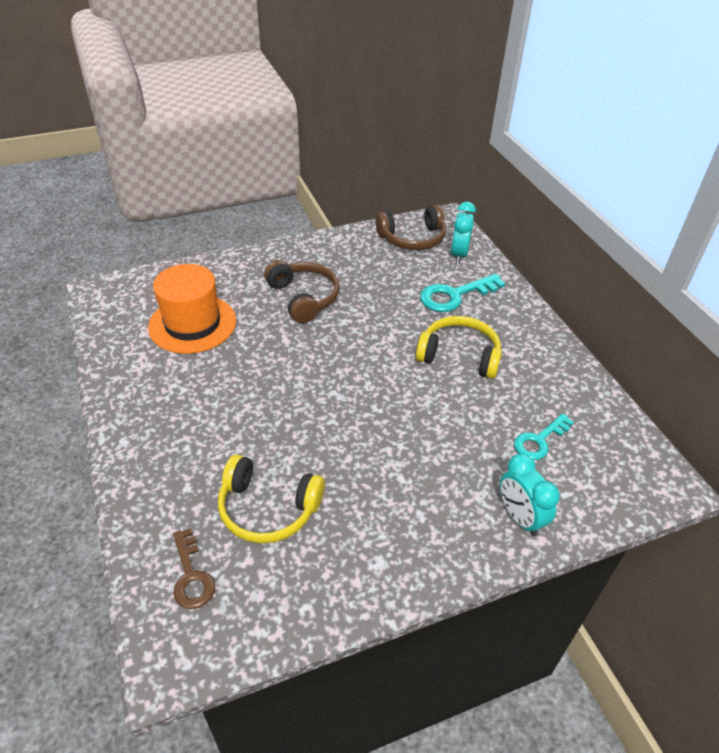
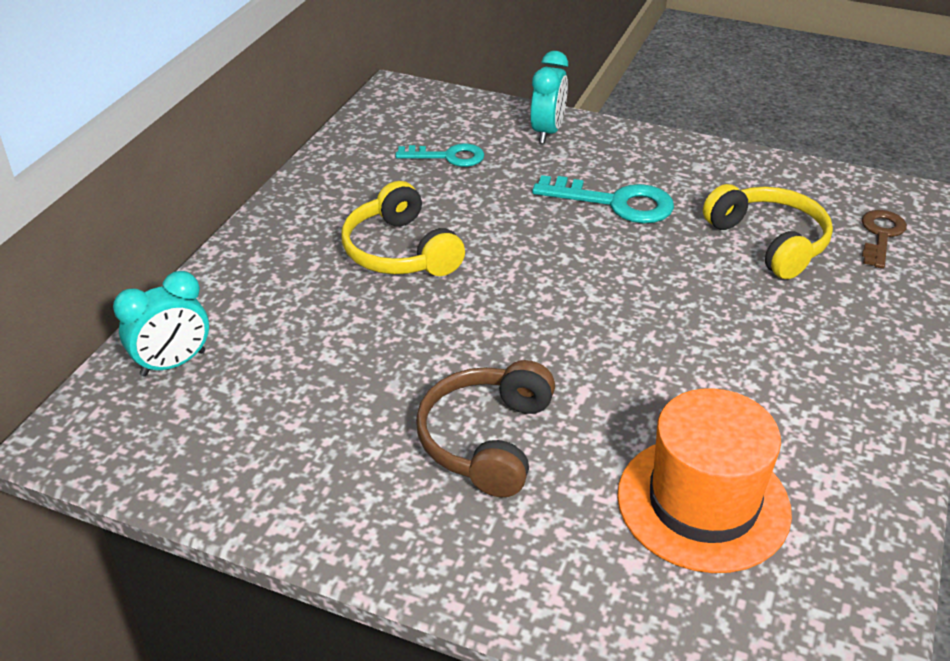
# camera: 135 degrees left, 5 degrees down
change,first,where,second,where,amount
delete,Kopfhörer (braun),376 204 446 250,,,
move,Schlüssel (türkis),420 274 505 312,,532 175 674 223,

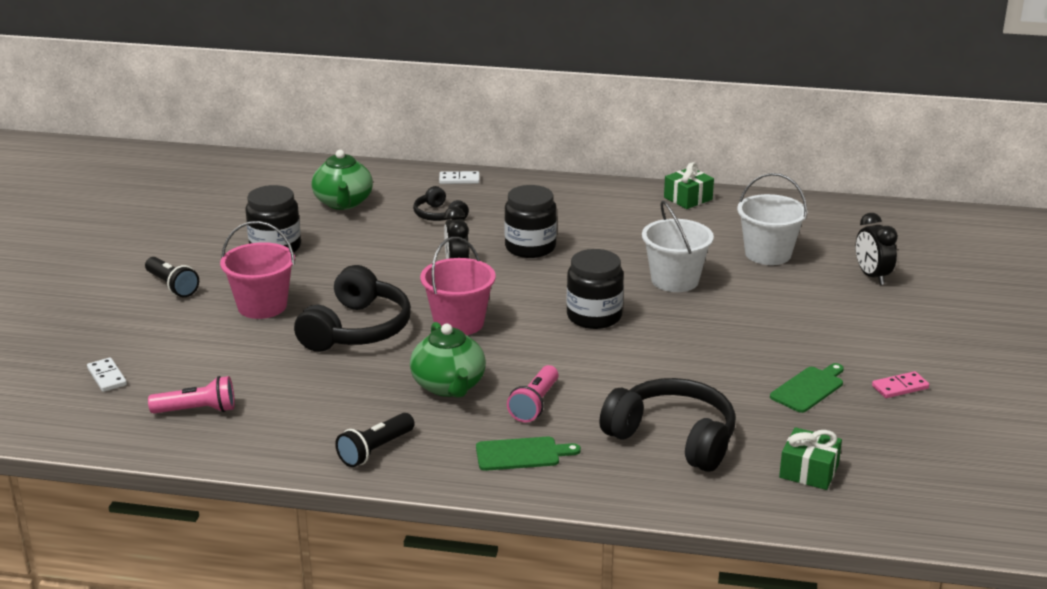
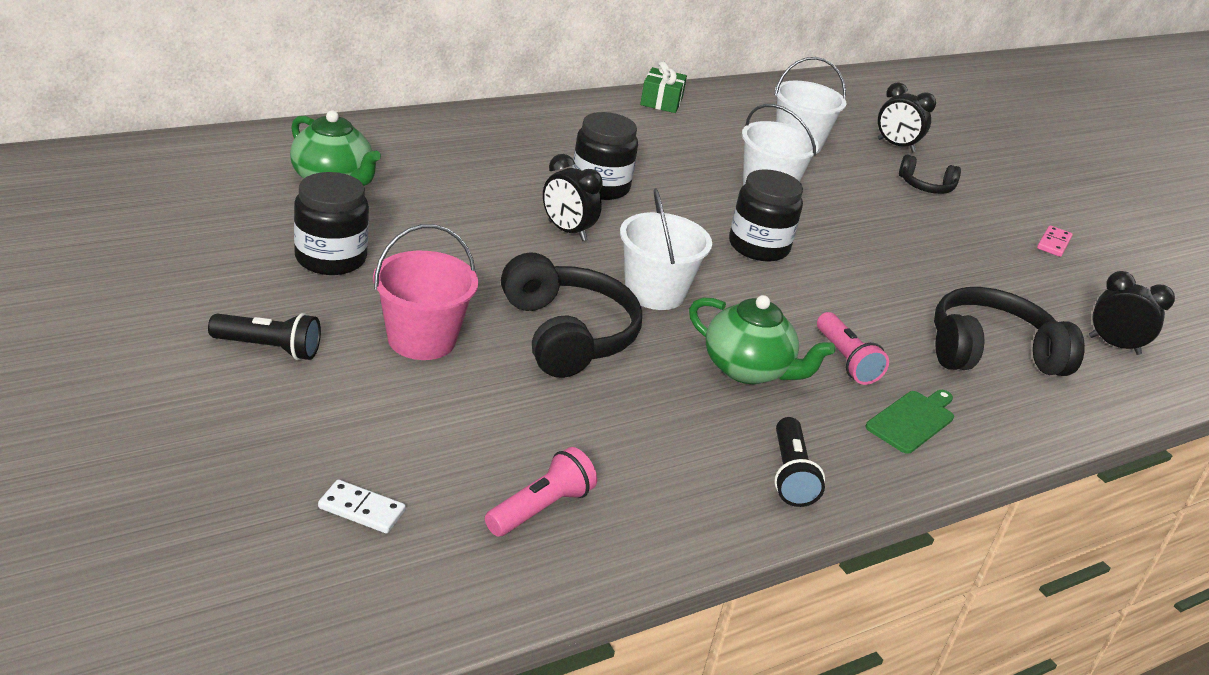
# camera: 45 degrees left, 5 degrees up
change,first,where,second,where,amount
move,Kopfhörer (schwarz),413 186 469 221,,899 155 961 194,
recolor,Eimer (rosa),420 237 496 335,Eimer (weiß),620 188 712 310,
delete,Dominostein (weiß),439 171 480 184,,,
delete,Schneidebrett (grün),770 363 844 413,,,
replace,Geschenk (grün),779 427 842 490,Wecker (schwarz),1089 271 1175 355,

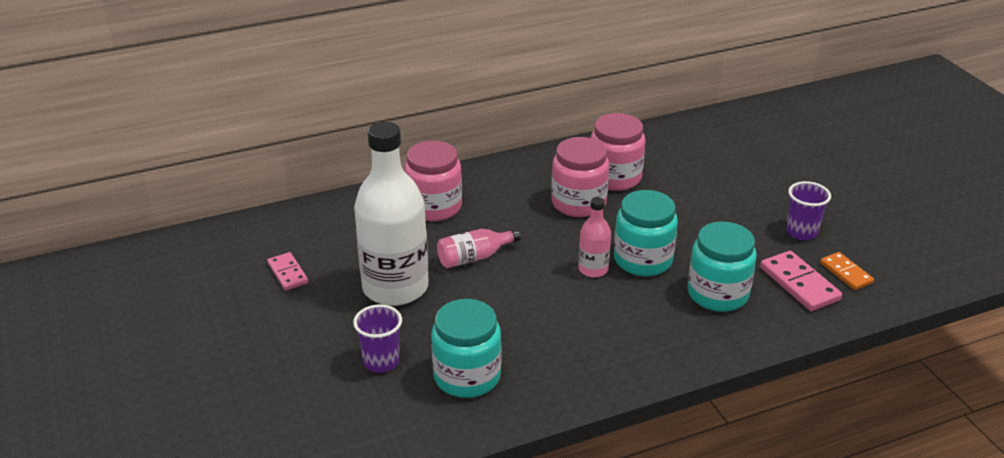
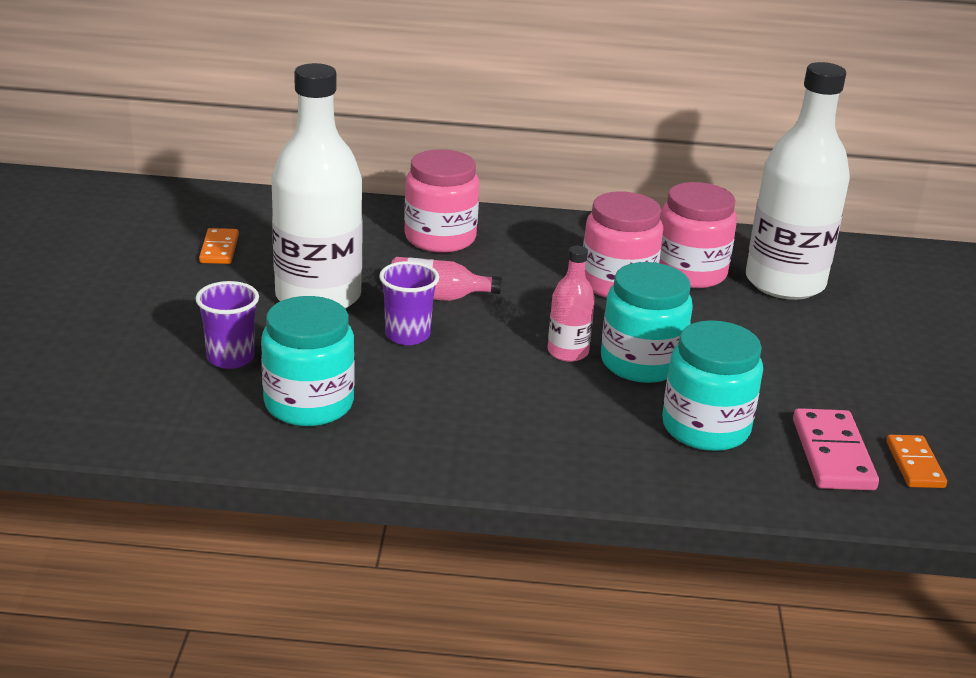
# camera: 25 degrees right, 5 degrees down
change,first,where,second,where,amount
recolor,Dominostein (rosa),267 252 308 291,Dominostein (orange),199 228 239 264,
move,Becher (lila),786 181 831 240,,379 261 439 345,
insert,,,Flasche (weiß),746 62 850 300,

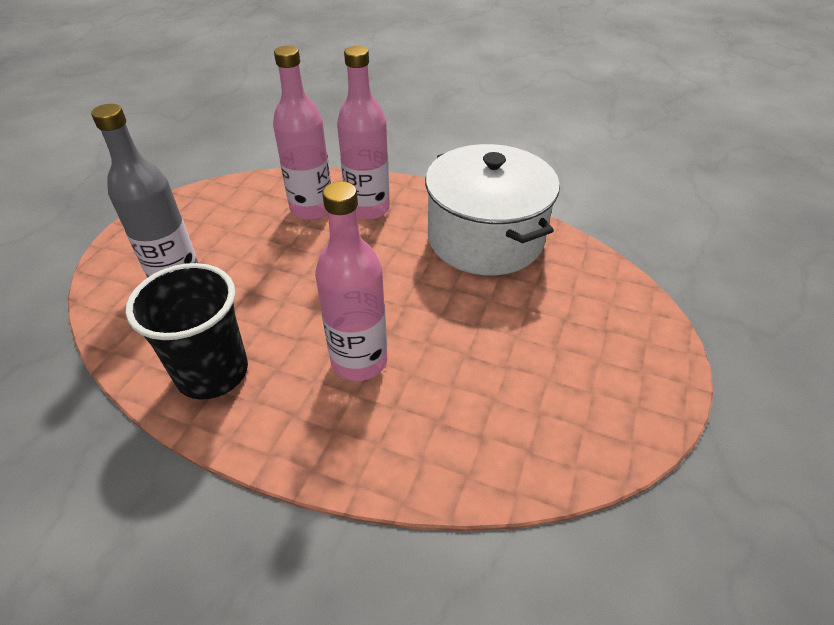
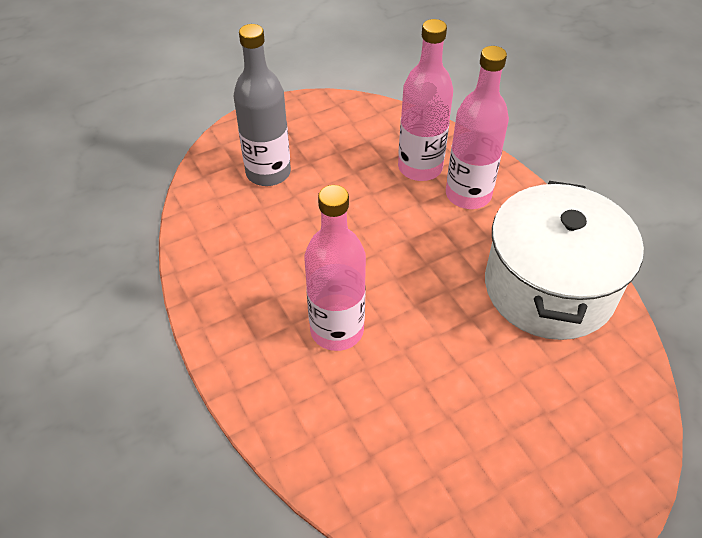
# camera: 40 degrees right, 5 degrees up
change,first,where,second,where,amount
delete,Becher (schwarz),126 263 248 400,,,

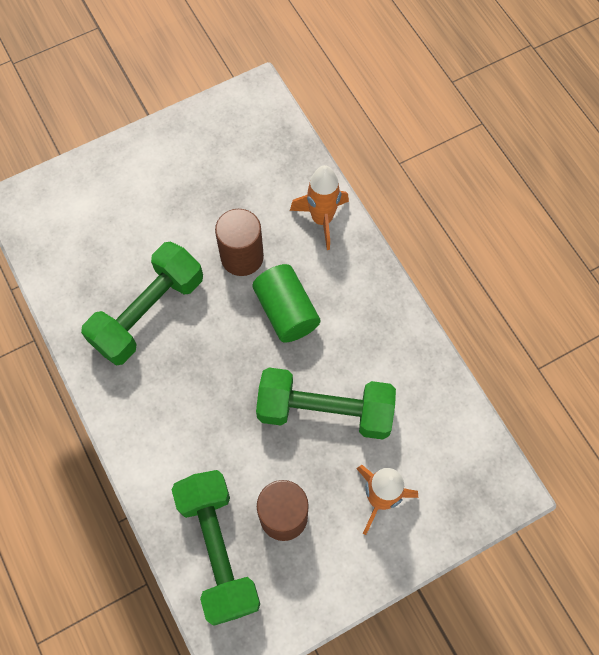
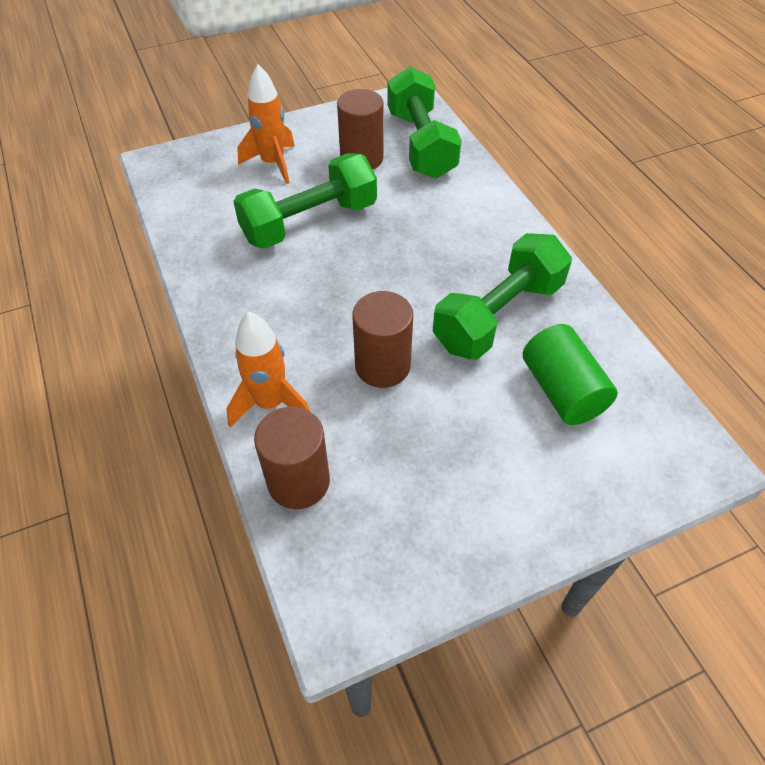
# camera: 175 degrees left, 15 degrees down
change,first,where,second,where,amount
move,Vollzylinder (grün),252 264 320 343,,523 324 618 425,
rotate,Hantel (grün),256 367 396 440,,233 153 377 249,45 degrees counterclockwise
insert,,,Vollzylinder (braun),254 407 330 509,

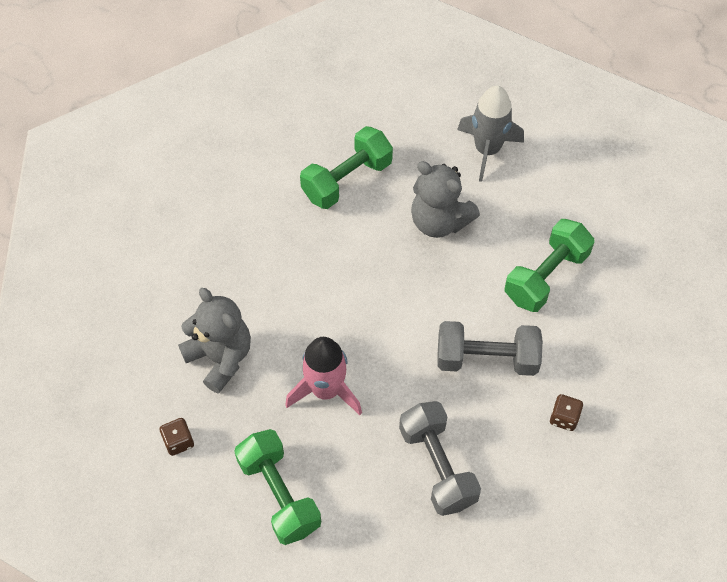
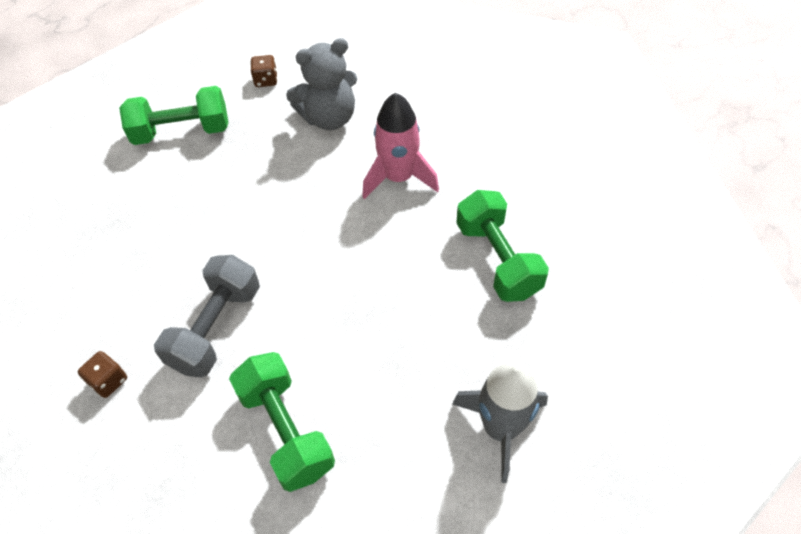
# camera: 110 degrees right, 5 degrees down
change,first,where,second,where,amount
move,Rakete (rosa),285 337 362 415,,362 92 439 199,
delete,Hantel (grau),399 401 481 516,,,
delete,Teddybär (grau),411 161 480 238,,,

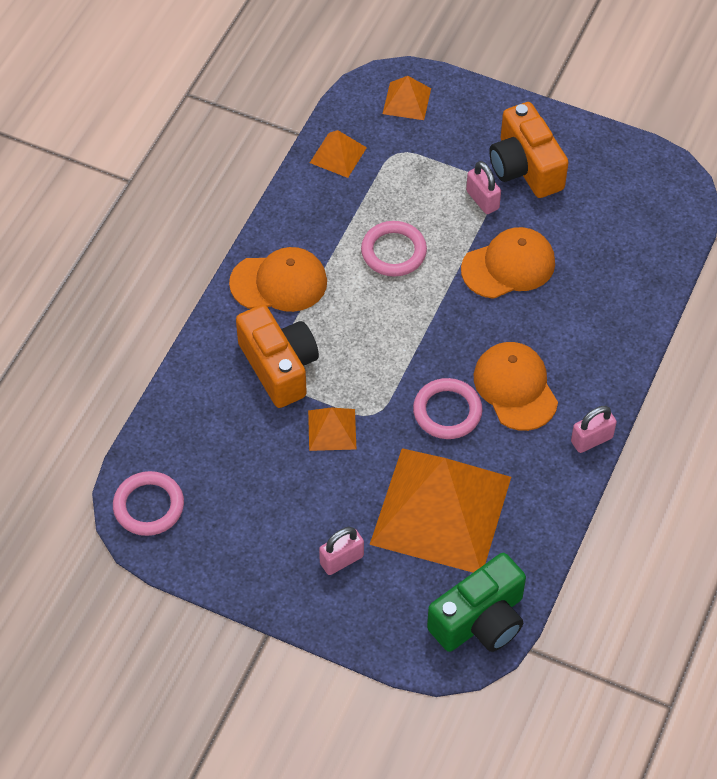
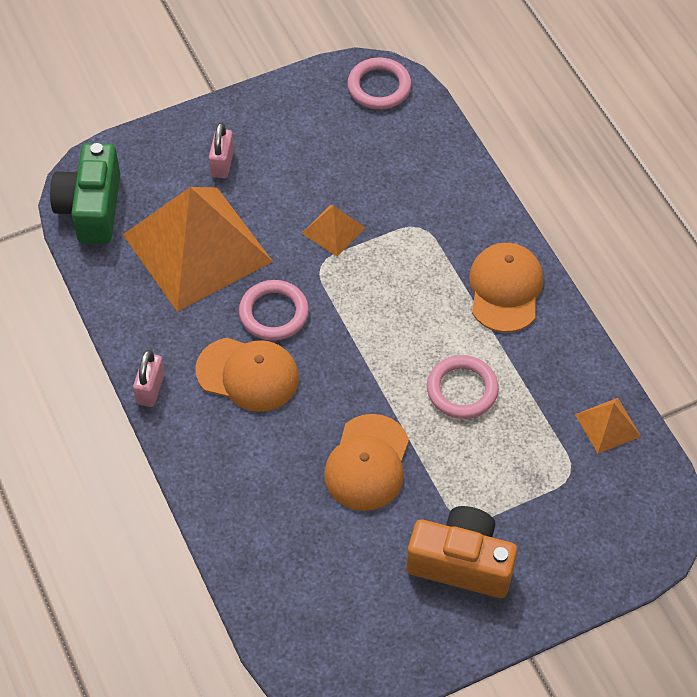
# camera: 130 degrees right, 0 degrees up
change,first,where,second,where,amount
rotate,Kappe (orange),229 247 327 312,,469 243 543 332,150 degrees clockwise
delete,Kamera (orange),236 305 319 408,,,
delete,Pyramide (orange),383 76 431 120,,,
delete,Vorhängeschloss (rosa),466 161 501 214,,,

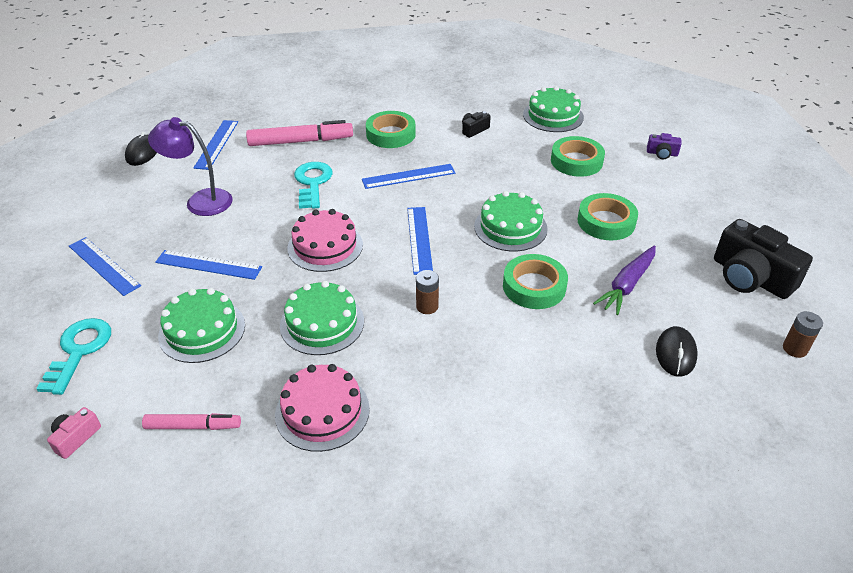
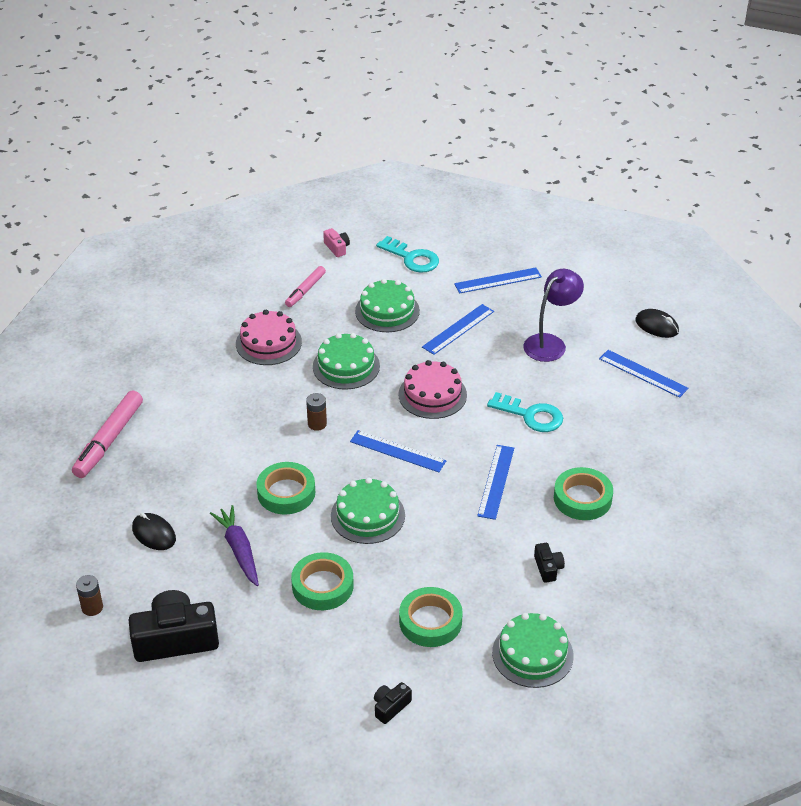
# camera: 120 degrees right, 0 degrees up
change,first,where,second,where,amount
move,Filzstift (rosa),246 120 353 146,,72 391 143 478,
recolor,Kamera (lila),647 133 681 159,Kamera (schwarz),374 682 412 724,

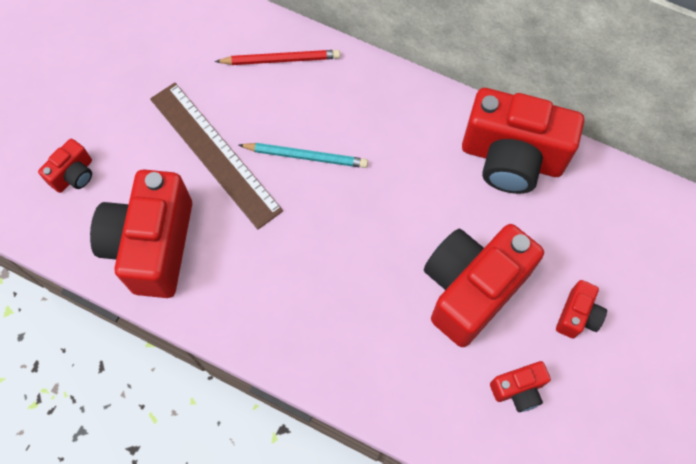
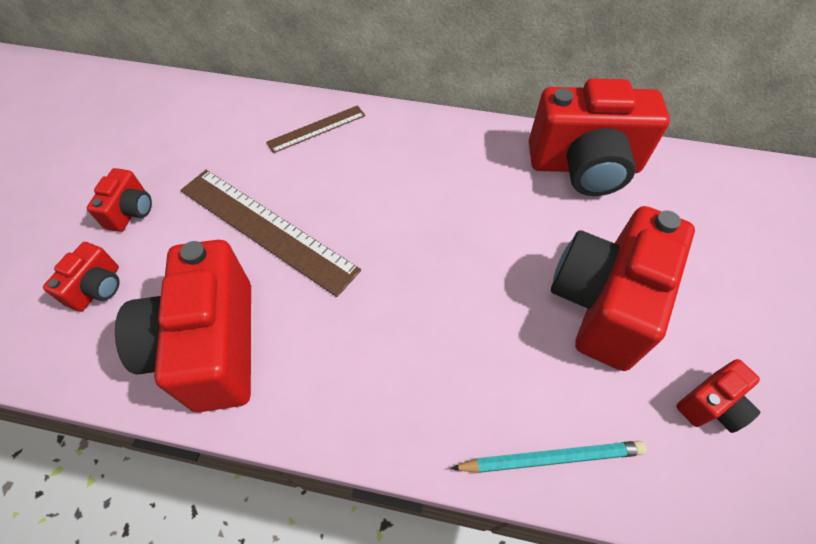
# camera: 15 degrees left, 10 degrees down
change,first,where,second,where,amount
replace,Bleistift (rot),215 50 340 65,Lineal (braun),266 105 365 153,
move,Bleistift (türkis),239 143 368 168,,450 441 647 473,
move,Kamera (rot),556 280 607 339,,87 168 152 232,

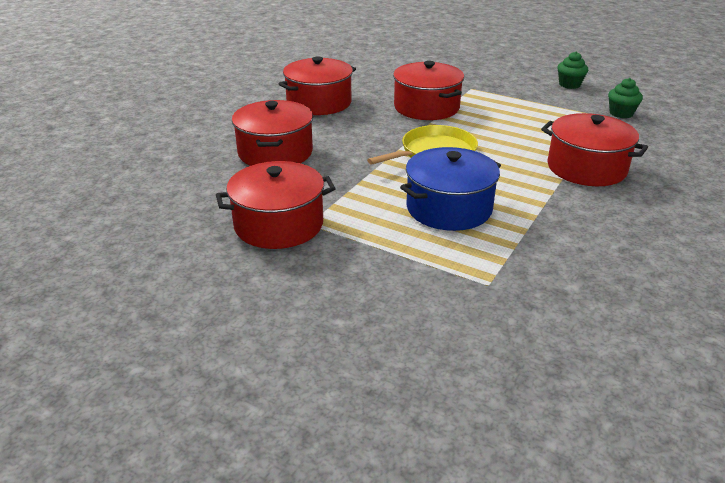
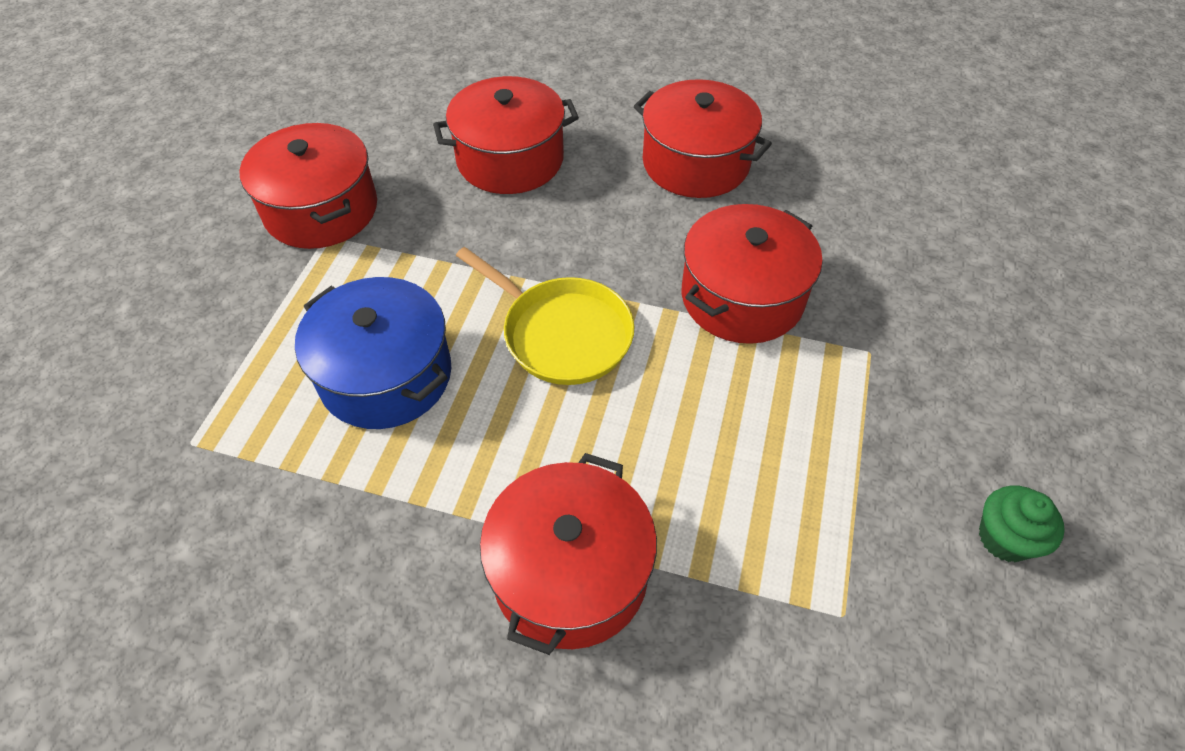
# camera: 75 degrees right, 20 degrees up
change,first,where,second,where,amount
delete,Muffin (grün),608 78 643 118,,,

